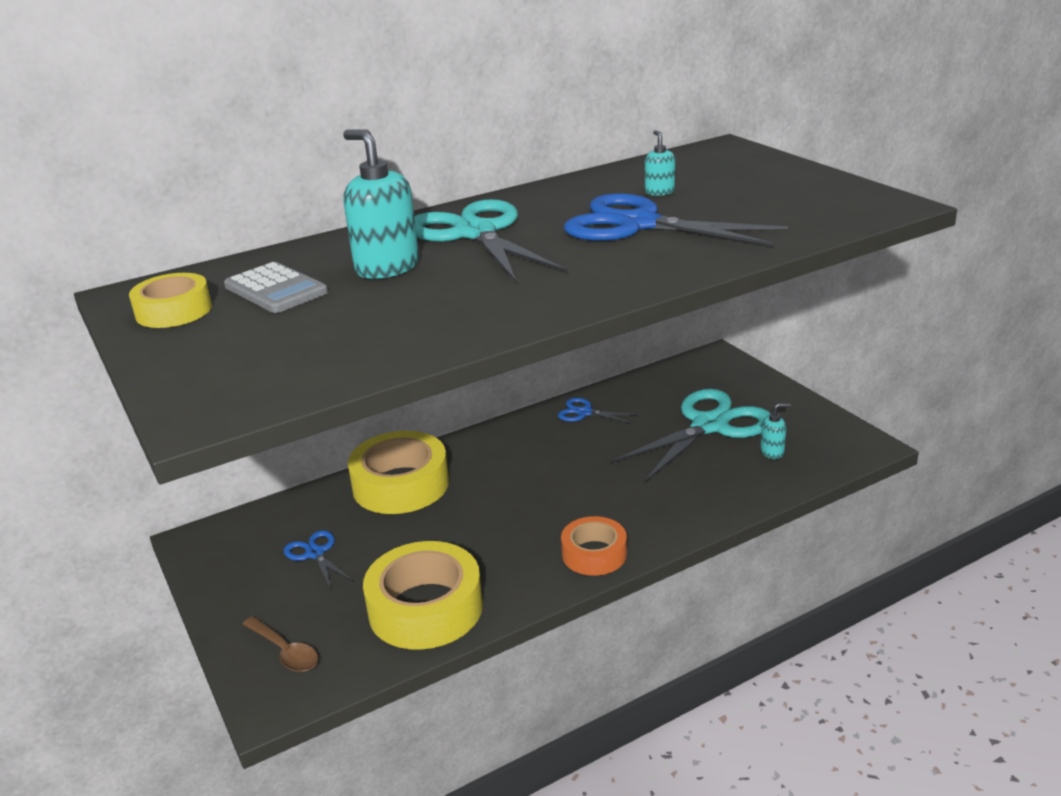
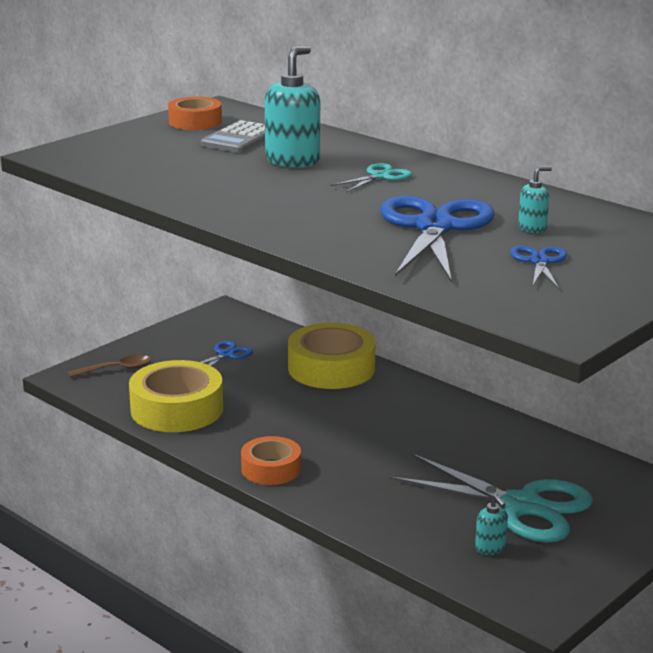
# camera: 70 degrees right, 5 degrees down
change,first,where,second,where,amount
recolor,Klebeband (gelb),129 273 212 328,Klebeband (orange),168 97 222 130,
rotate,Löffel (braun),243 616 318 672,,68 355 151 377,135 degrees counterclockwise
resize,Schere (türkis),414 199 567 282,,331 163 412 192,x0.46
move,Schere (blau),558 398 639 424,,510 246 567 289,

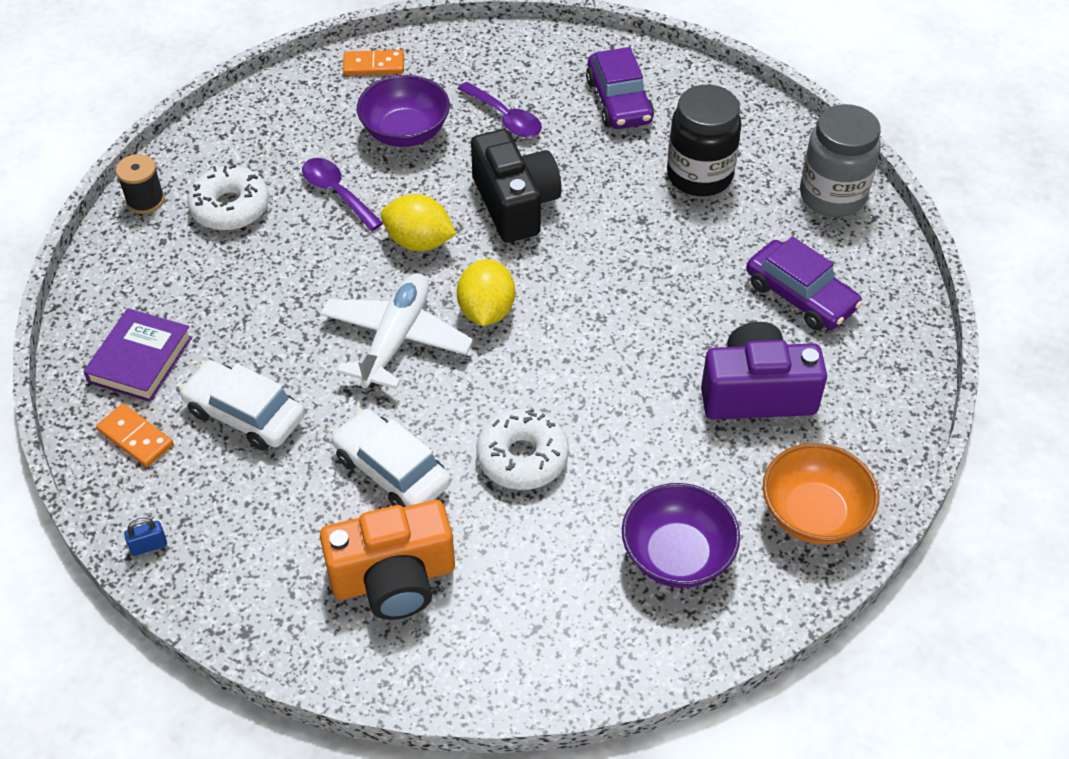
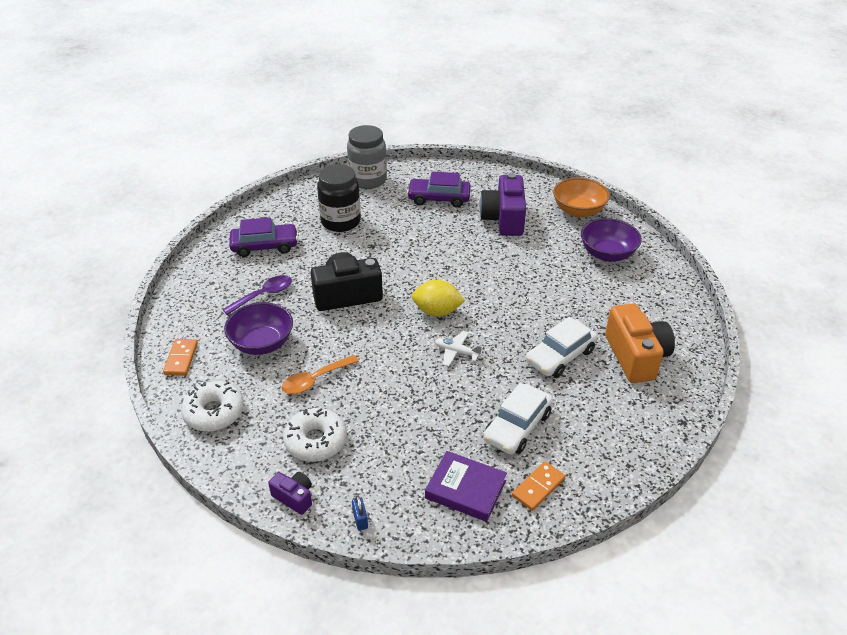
# camera: 85 degrees left, 10 degrees down
change,first,where,second,where,amount
replace,Garnrolle (schwarz),116 154 165 214,Kamera (lila),268 472 312 515,
move,Vorhängeschloss (blau),124 518 167 556,,352 496 368 531,
recolor,Löffel (lila),302 158 383 231,Löffel (orange),282 355 359 394,
resize,Flugzeug (weiß),320 273 473 389,,435 331 483 366,x0.51
delete,Zitrone (gelb),381 194 456 251,,,
move,Donut (weiß),476 408 569 490,,181 381 244 432,
rotate,Auto (lila),746 237 863 331,,407 172 471 207,135 degrees counterclockwise

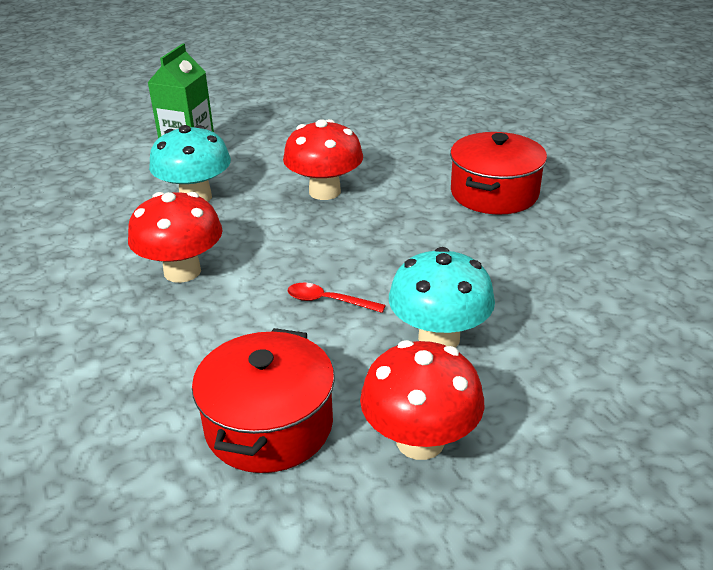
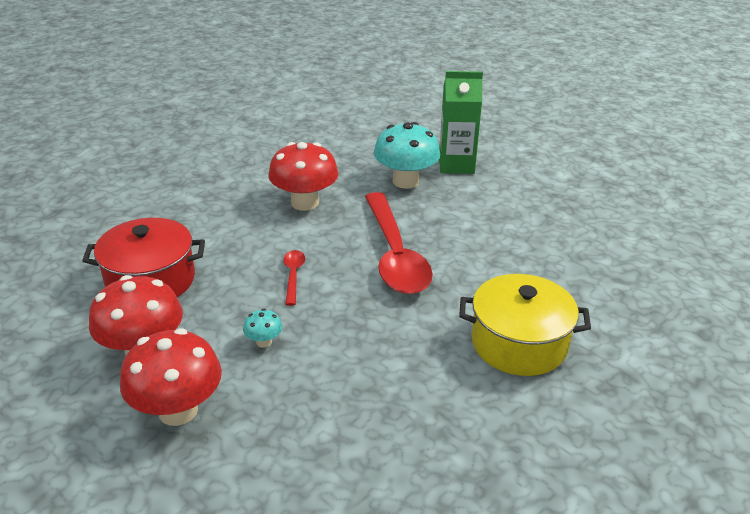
# camera: 70 degrees right, 0 degrees up
change,first,where,second,where,amount
move,Pilz (rot),283 119 363 200,,120 329 222 426,
resize,Pilz (türkis),389 247 495 348,,243 309 282 348,x0.44
recolor,Kochtopf (rot),450 132 547 215,Kochtopf (gelb),459 274 591 376,
insert,,,Löffel (rot),365 192 433 294,

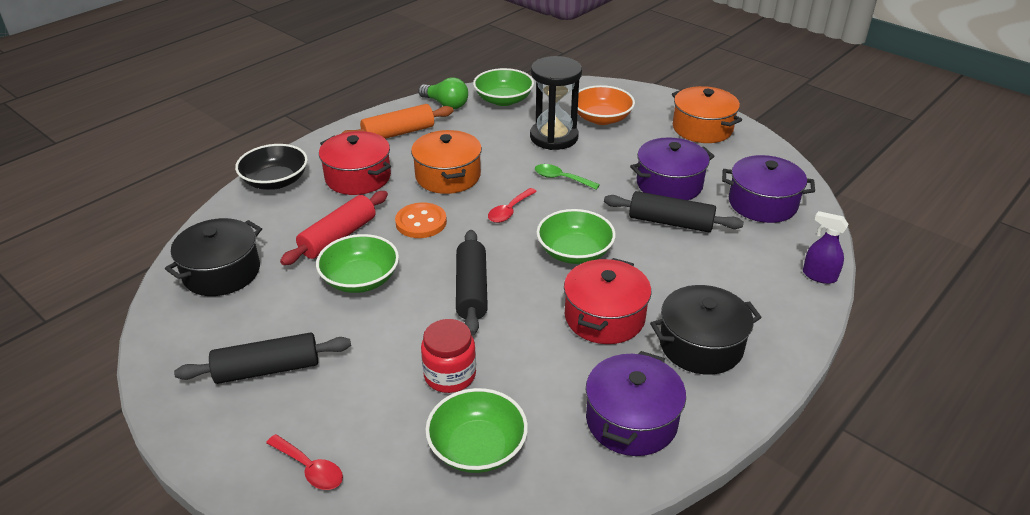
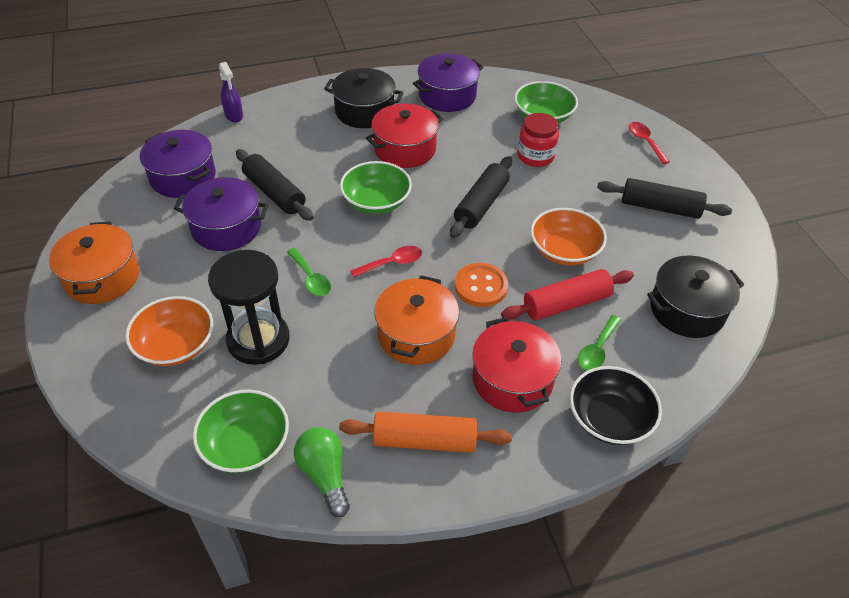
# camera: 150 degrees left, 10 degrees up
change,first,where,second,where,amount
recolor,Schüssel (grün),316 234 399 293,Schüssel (orange),531 208 607 265,
insert,,,Löffel (grün),578 315 621 370,

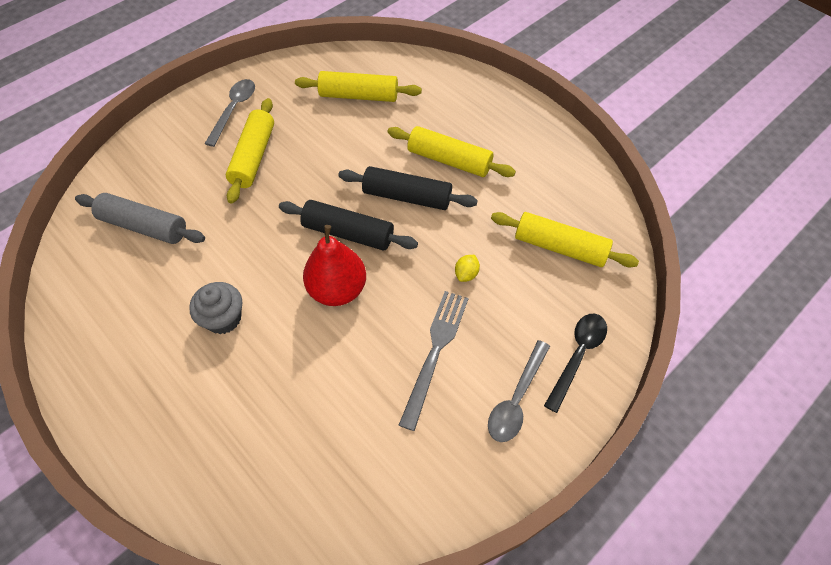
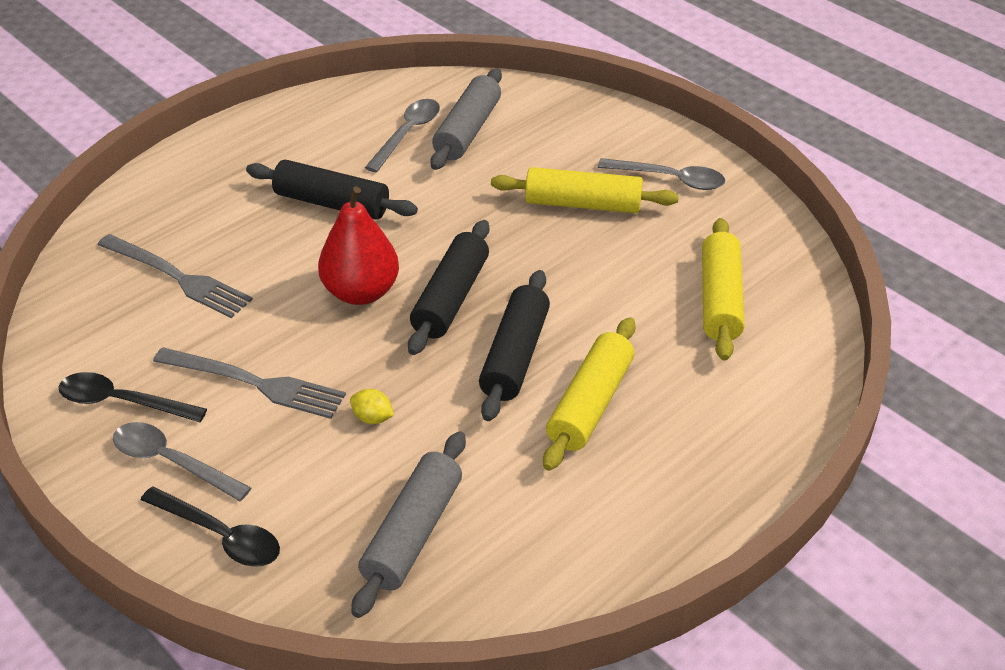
# camera: 90 degrees right, 15 degrees down
change,first,where,second,where,amount
replace,Muffin (grau),189 282 242 334,Nudelholz (schwarz),246 160 418 220,
recolor,Nudelholz (gelb),491 212 639 267,Nudelholz (grau),351 431 466 618,
insert,,,Löffel (schwarz),58 372 207 422,
insert,,,Gabel (grau),98 234 253 318,
insert,,,Löffel (grau),365 99 440 173,

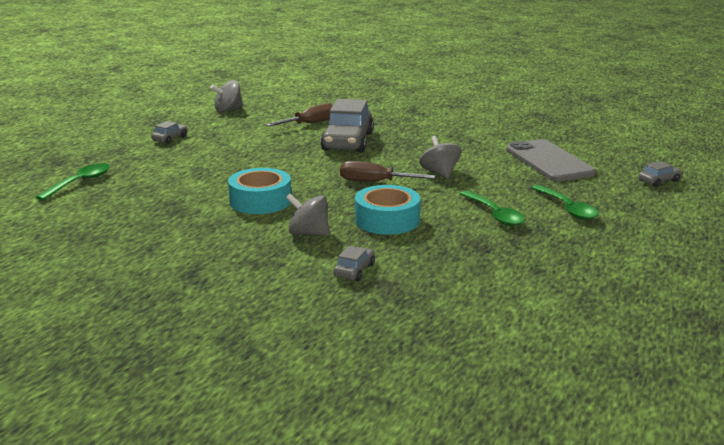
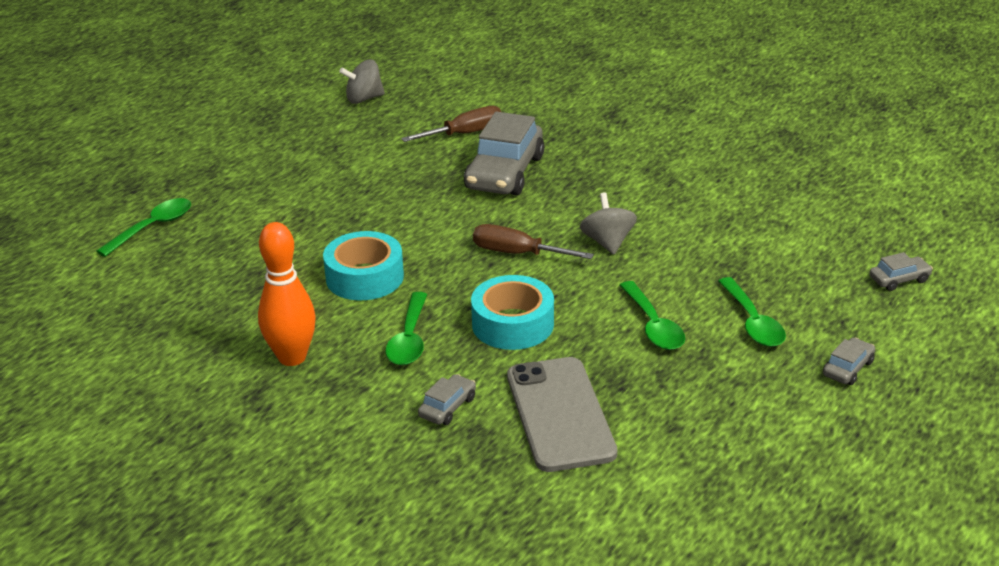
# camera: 10 degrees right, 10 degrees up
change,first,where,second,where,amount
move,Auto (grau),151 121 188 144,,823 338 875 385,
replace,Kreisel (grau),286 194 330 236,Löffel (grün),385 292 427 365,
move,Handy (grau),506 139 596 182,,507 357 617 472,
insert,,,Bowlingkegel (orange),258 222 316 366,

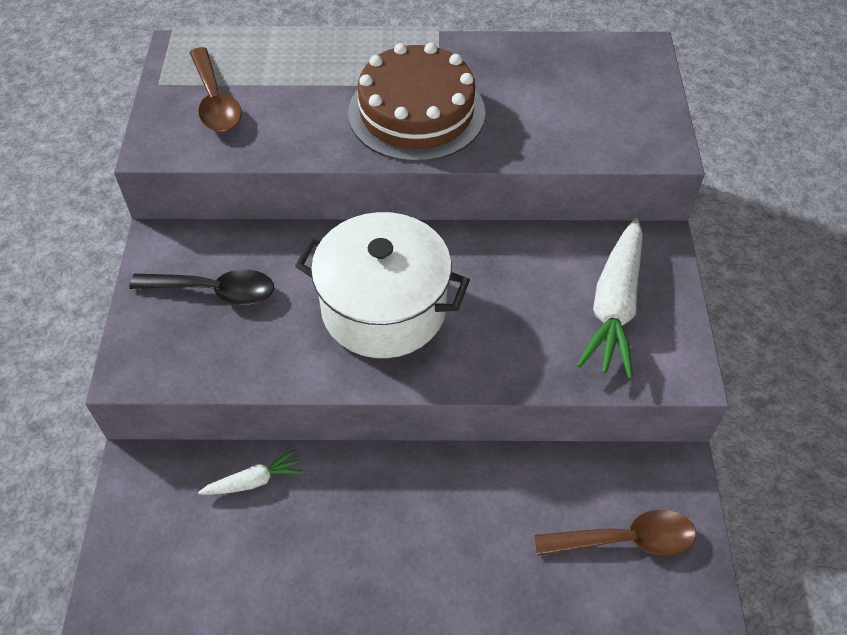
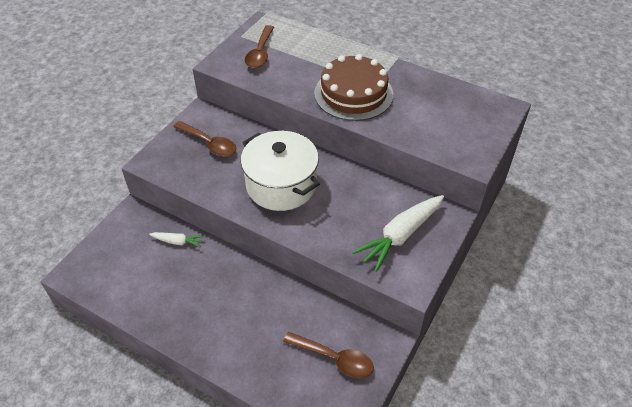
# camera: 30 degrees right, 5 degrees down
change,first,where,second,where,amount
recolor,Löffel (schwarz),129 269 274 305,Löffel (braun),173 121 236 157,

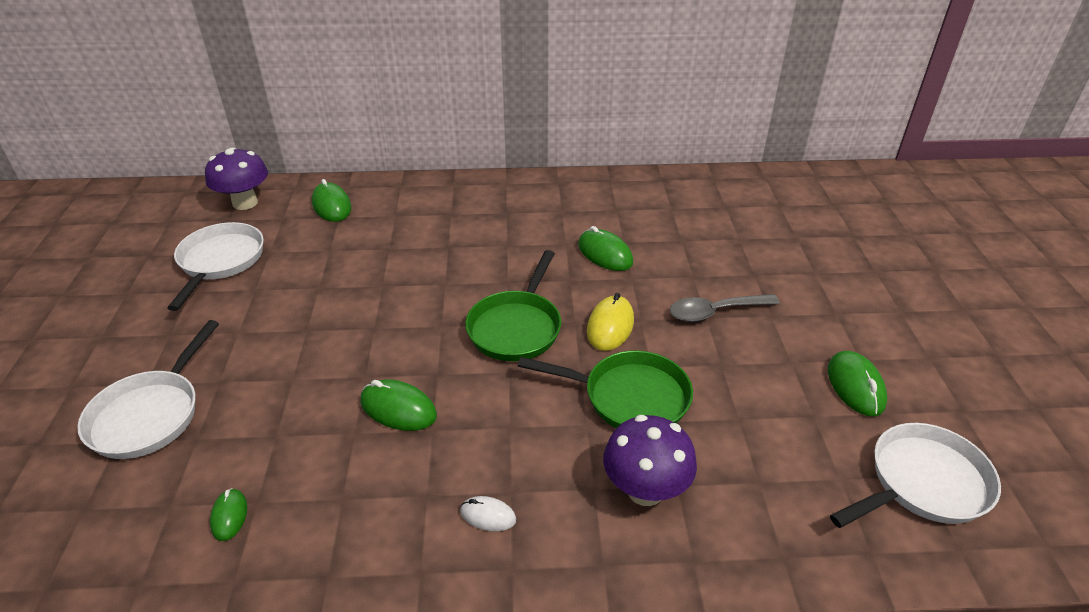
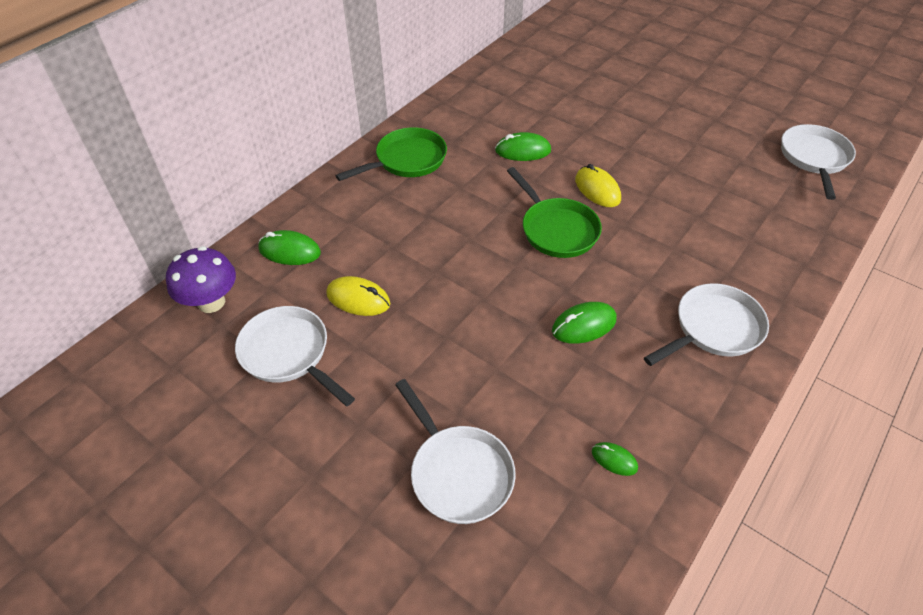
# camera: 50 degrees left, 10 degrees up
change,first,where,second,where,amount
replace,Computermaus (weiß),460 496 516 531,Pfanne (weiß),644 283 769 366,
move,Pfanne (grün),518 351 693 428,,335 127 447 181,
delete,Pilz (lila),603 415 697 506,,,
delete,Löffel (grau),669 294 780 322,,,
delete,Computermaus (grün),828 351 887 416,,,
insert,,,Computermaus (gelb),326 276 390 316,

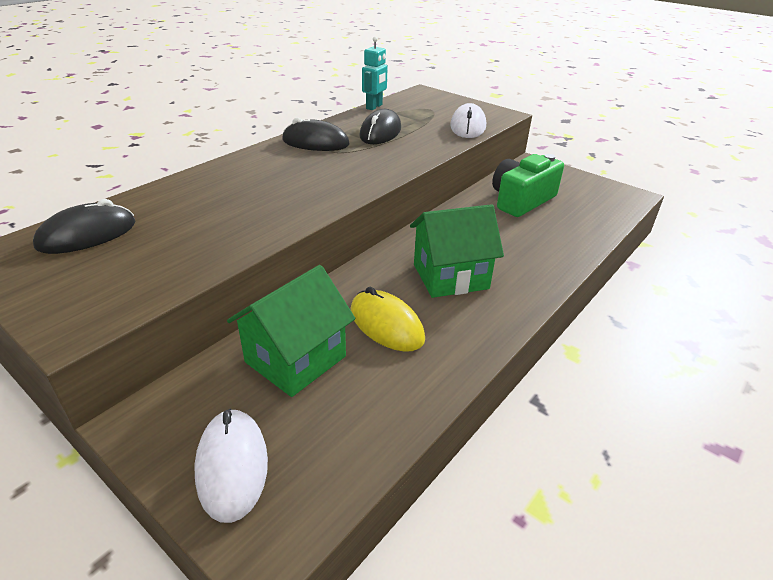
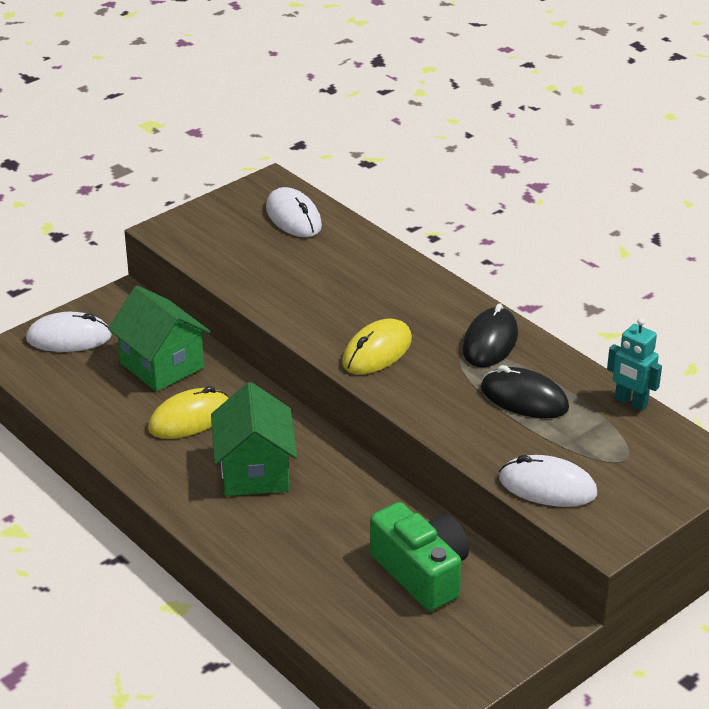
# camera: 100 degrees right, 0 degrees up
change,first,where,second,where,amount
recolor,Computermaus (schwarz),33 199 135 254,Computermaus (weiß),266 187 322 237,
insert,,,Computermaus (gelb),342 319 412 375,

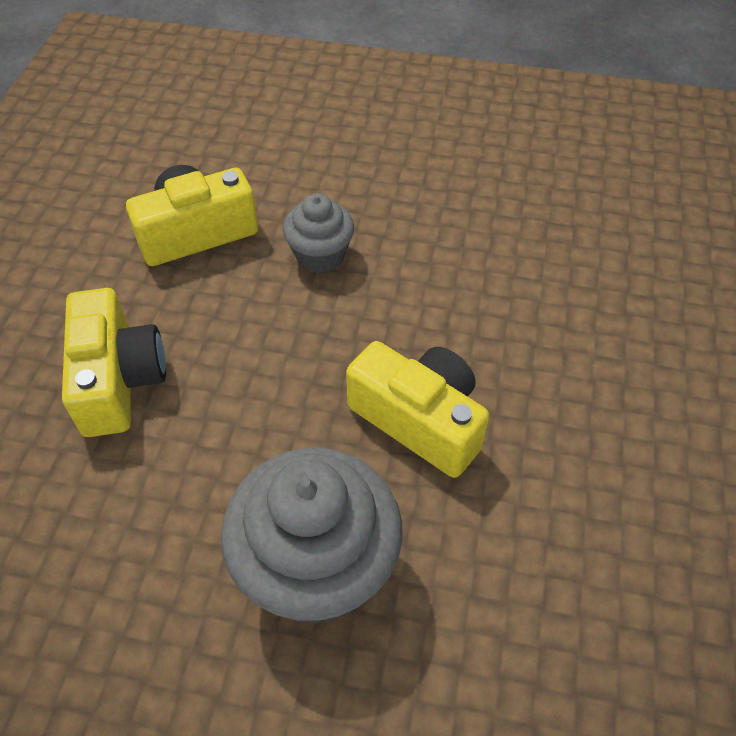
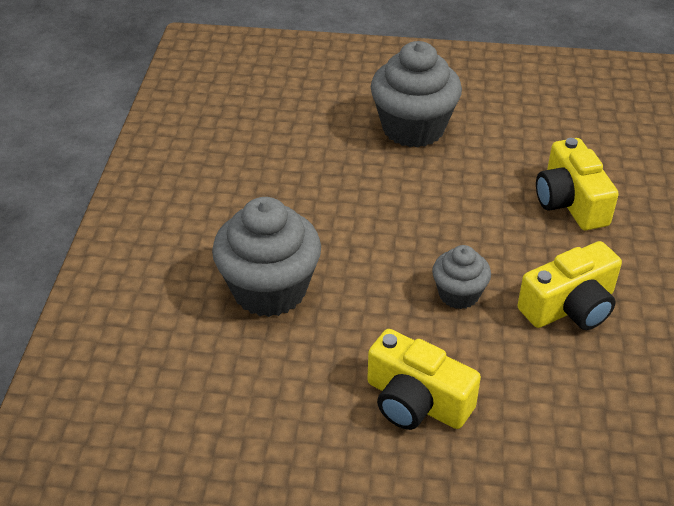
# camera: 175 degrees right, 10 degrees down
change,first,where,second,where,amount
move,Kamera (gelb),346 341 489 478,,367 329 481 430,
insert,,,Muffin (grau),212 197 321 317,

